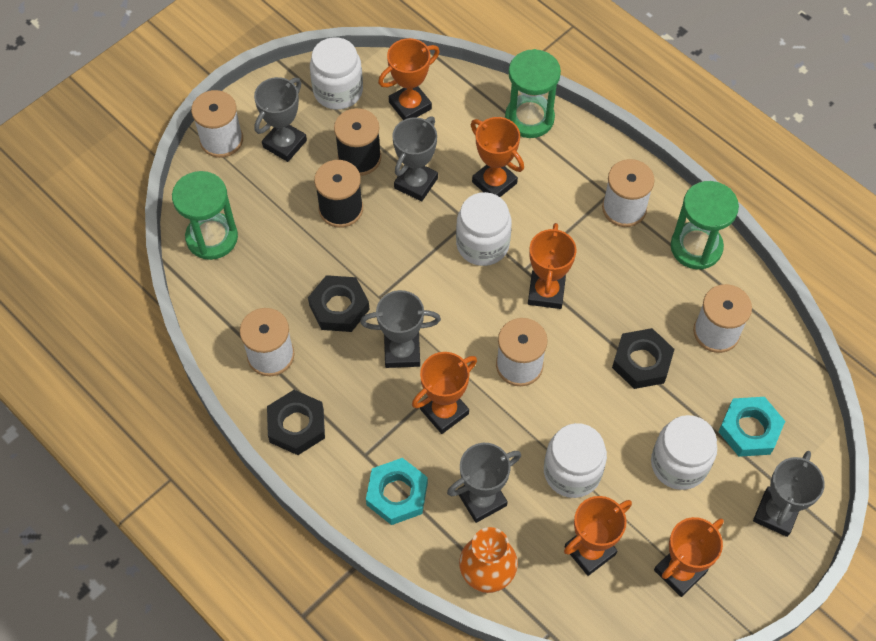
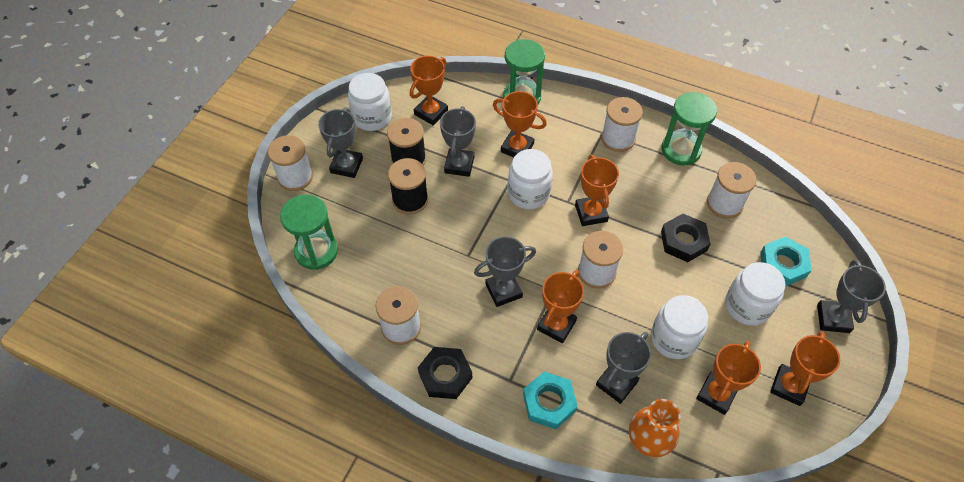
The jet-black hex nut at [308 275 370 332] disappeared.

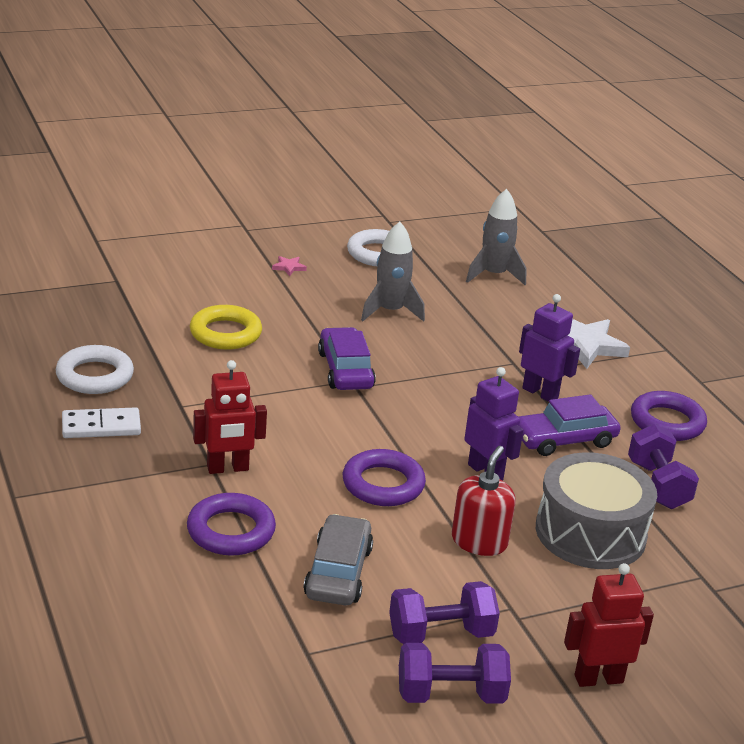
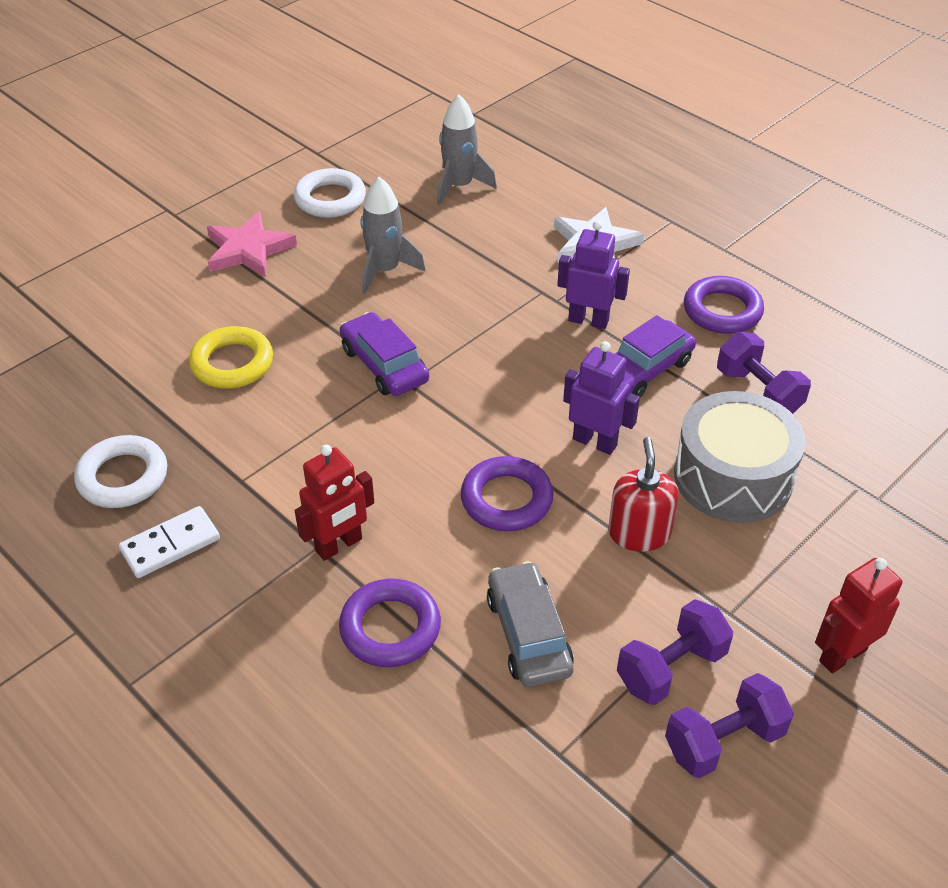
The rose-pink star at [272 256 307 276] changed to 2.35 times the size.

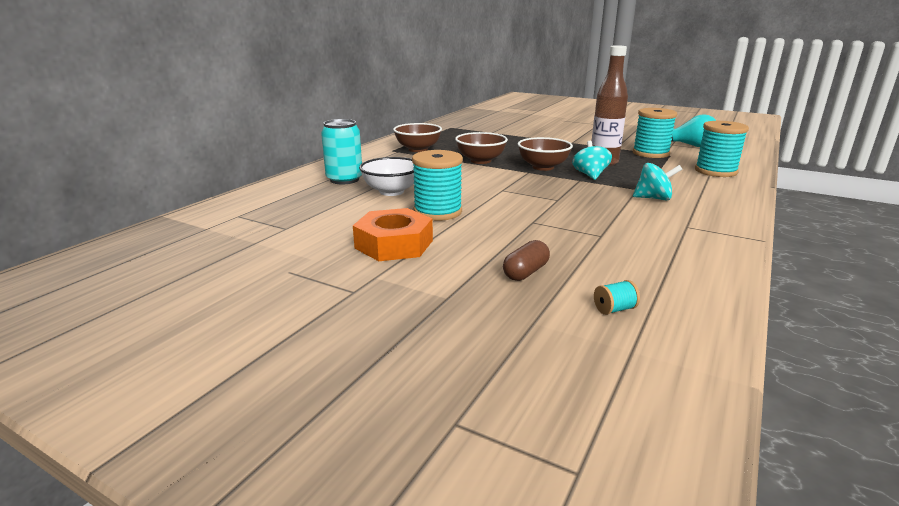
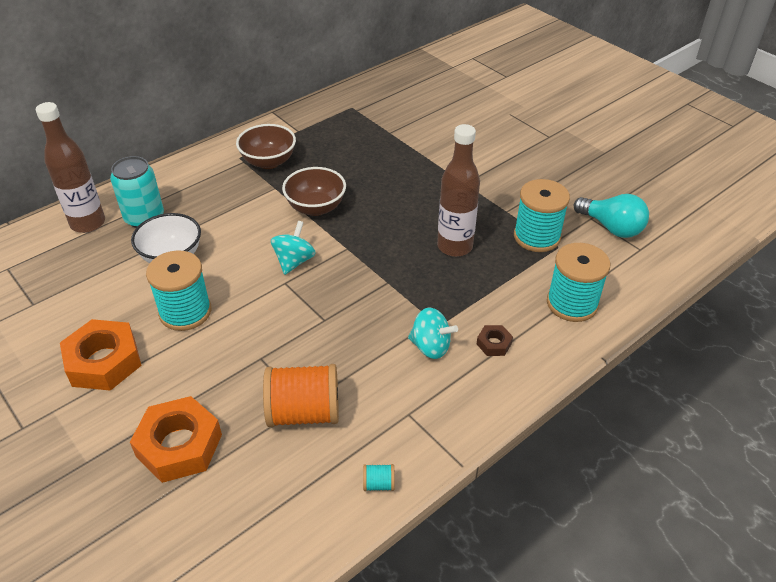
The russet bottle at [36 102 105 233] appeared. The russet pill shape at [503 240 550 281] was replaced by the orange hex nut at [130 396 222 483]. The orange reel of thread at [263 364 339 427] appeared. The teal toy top moved from [572 141 612 180] to [271 221 316 275]. The teal reel of thread moved from [594 280 640 315] to [363 464 395 491]. The russet hex nut at [477 325 513 356] appeared. The russet serving bowl at [518 137 573 171] disappeared.

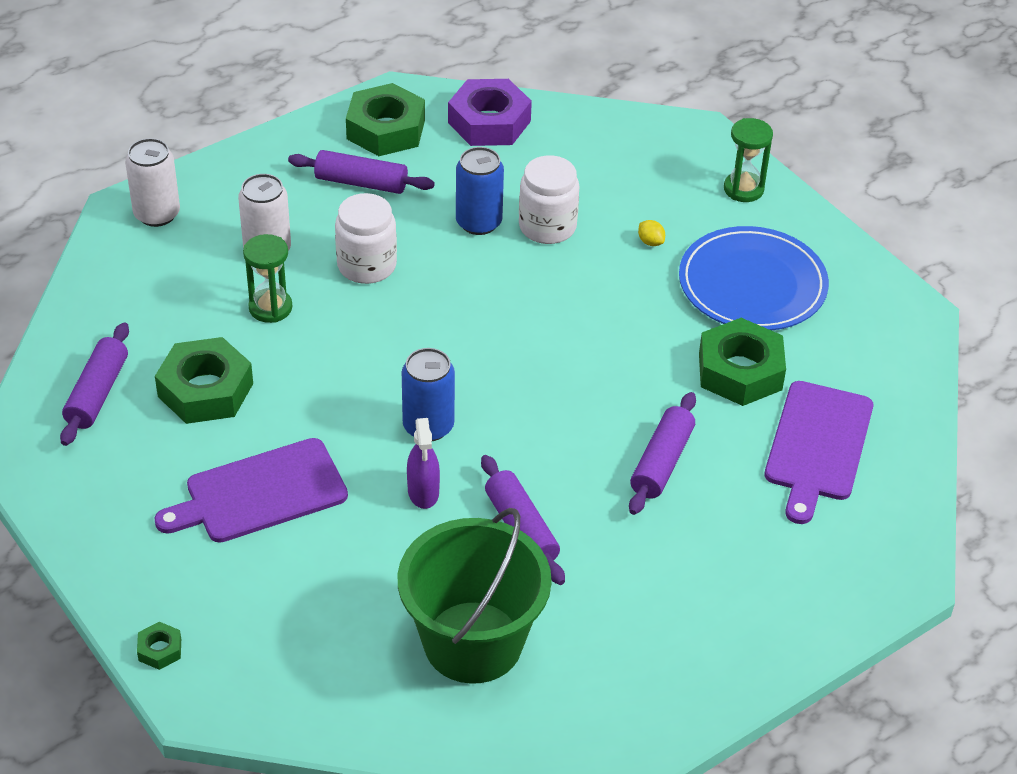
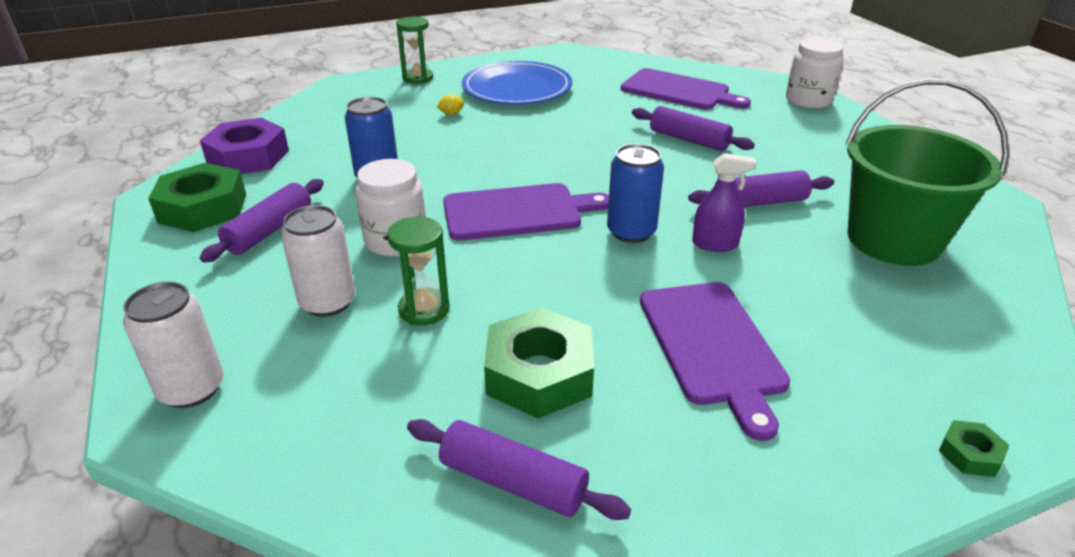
The royal purple bread board at [443 183 609 241] appeared. The white jar moved from [519 155 580 244] to [786 38 843 108]. The green hex nut at [699 318 786 406] disappeared.

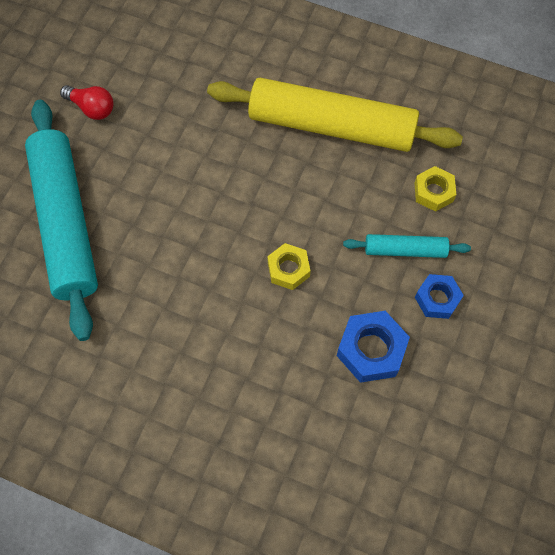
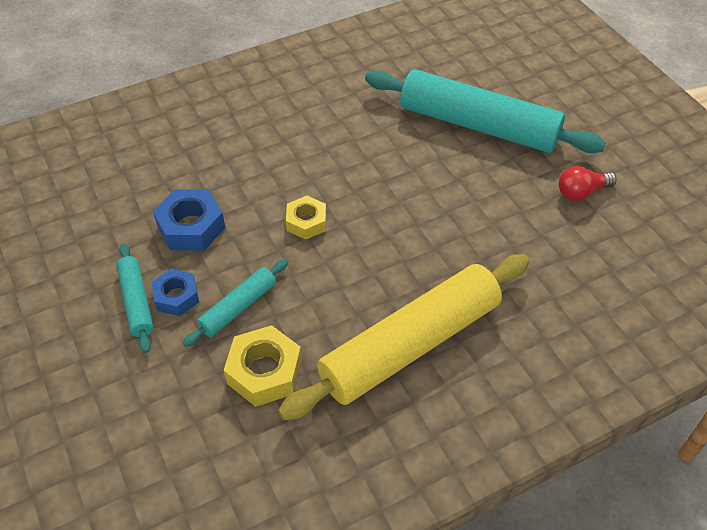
The teal dough roller at [116 244 154 353] appeared. The bright yellow hex nut at [414 166 456 212] changed to 1.52 times the size.

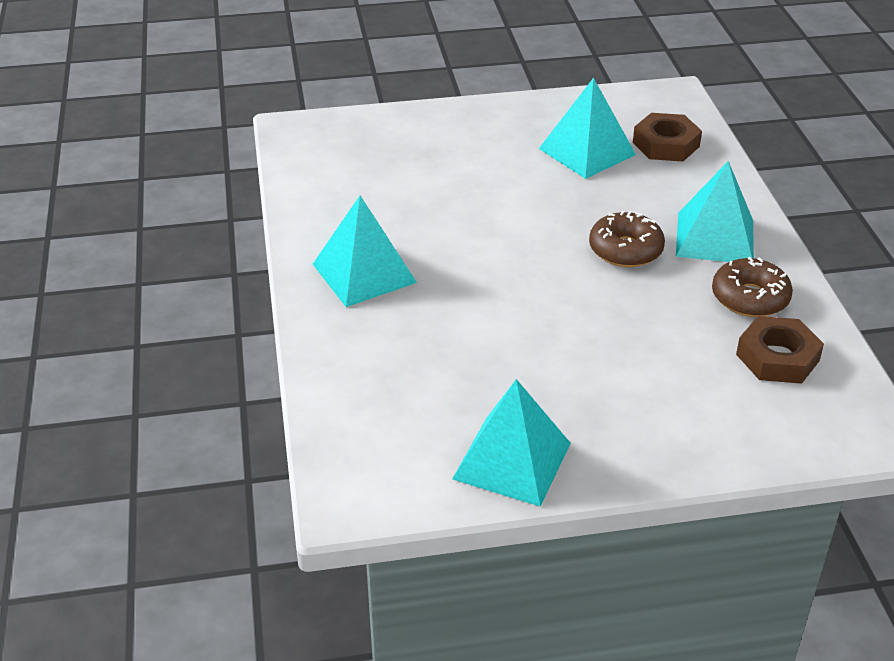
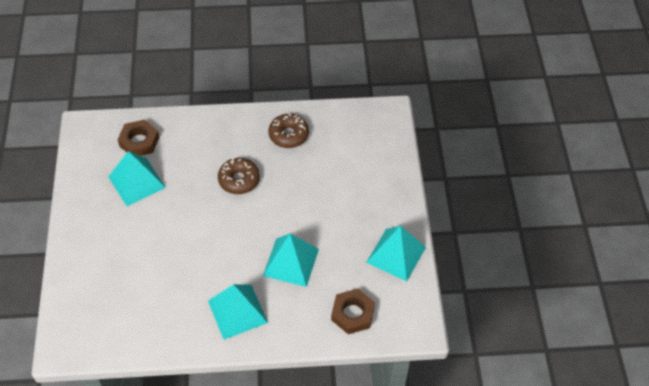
The teal pyramid shape moved from [676 161 754 262] to [263 234 319 287]. The russet hex nut moved from [736 316 824 384] to [331 289 375 334].

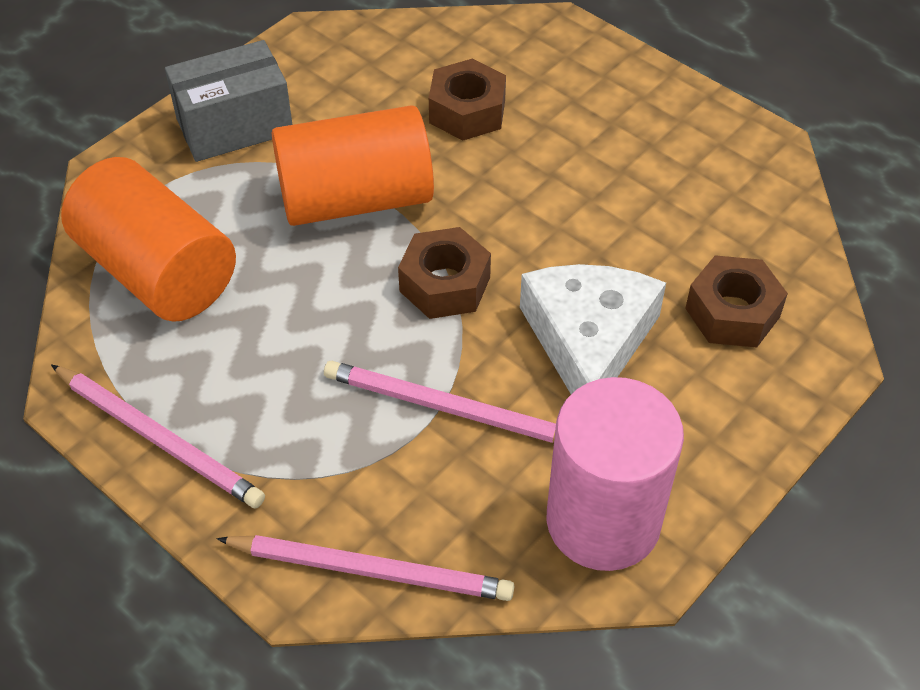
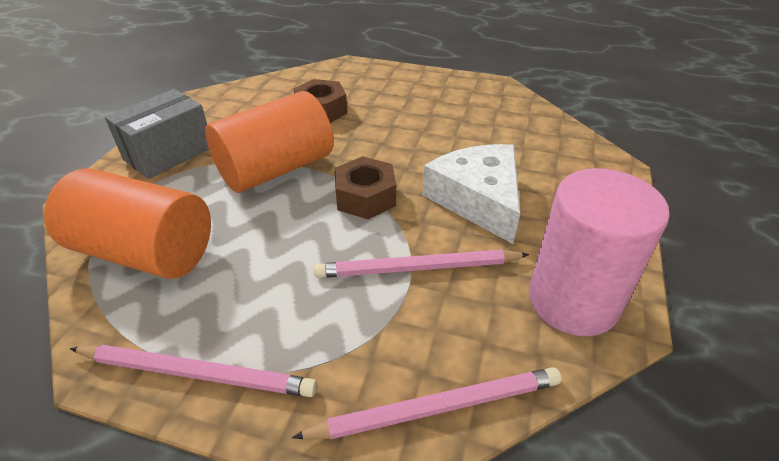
The russet hex nut at [685 255 788 347] disappeared.

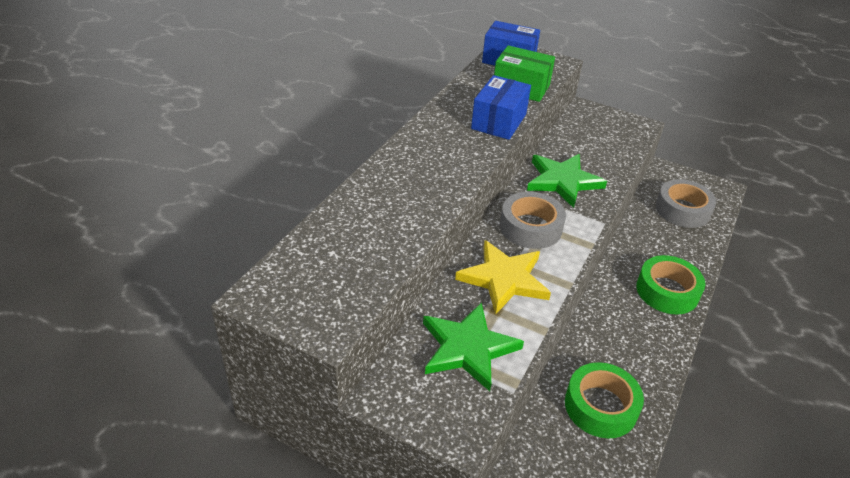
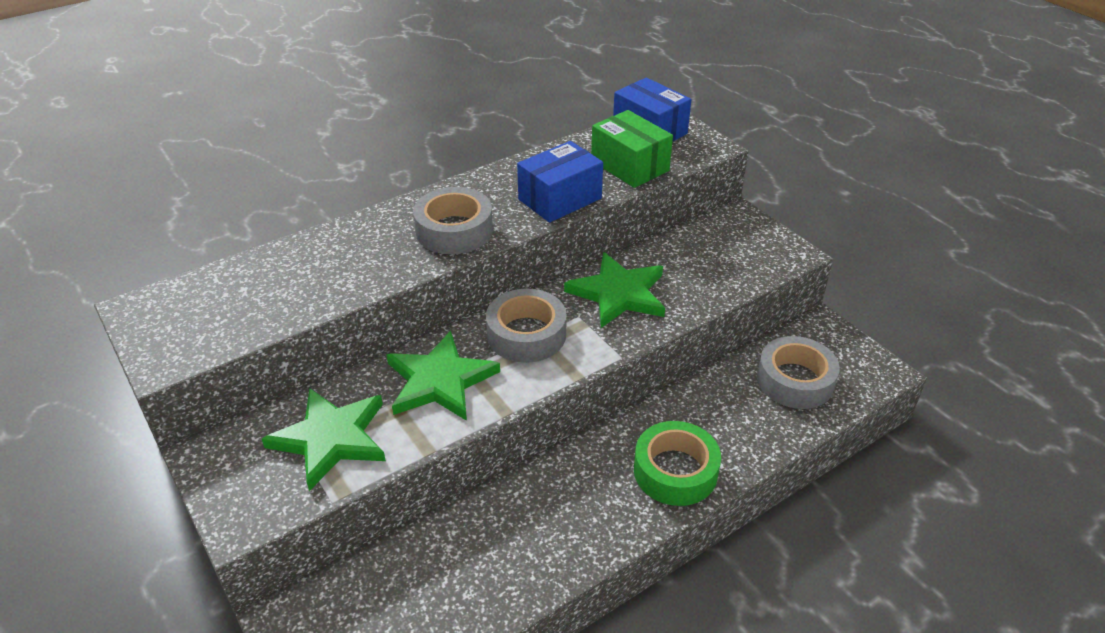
The bright yellow star at [455 240 551 315] became the green star at [386 331 500 421]. The gray tape at [413 187 493 254] appeared. The green tape at [565 362 644 438] disappeared.

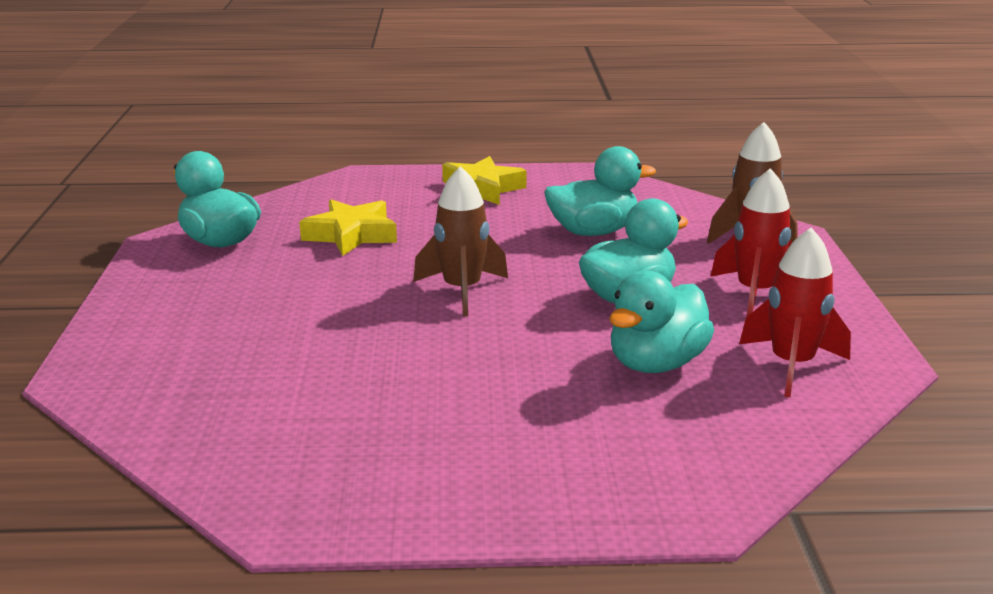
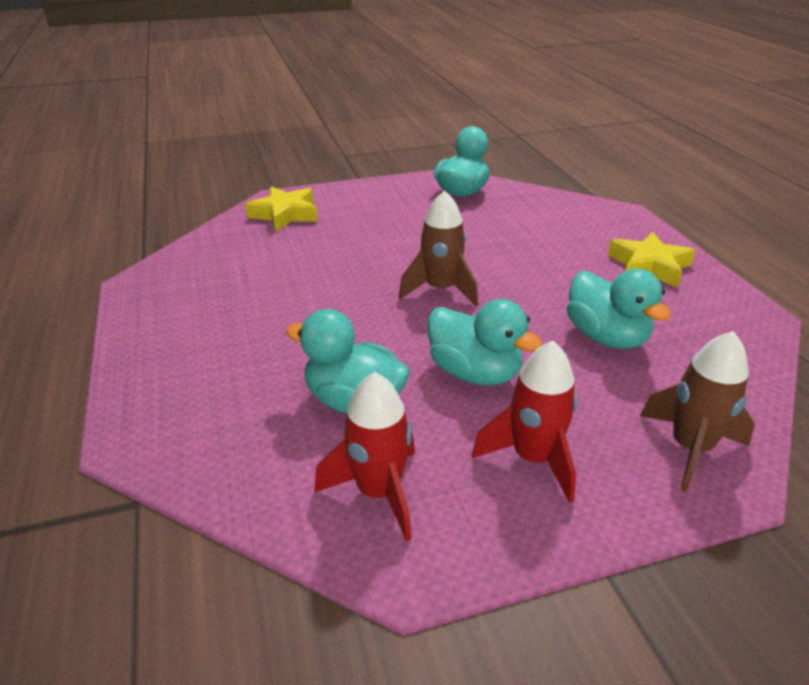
The bright yellow star moved from [299 199 397 256] to [245 186 318 232].

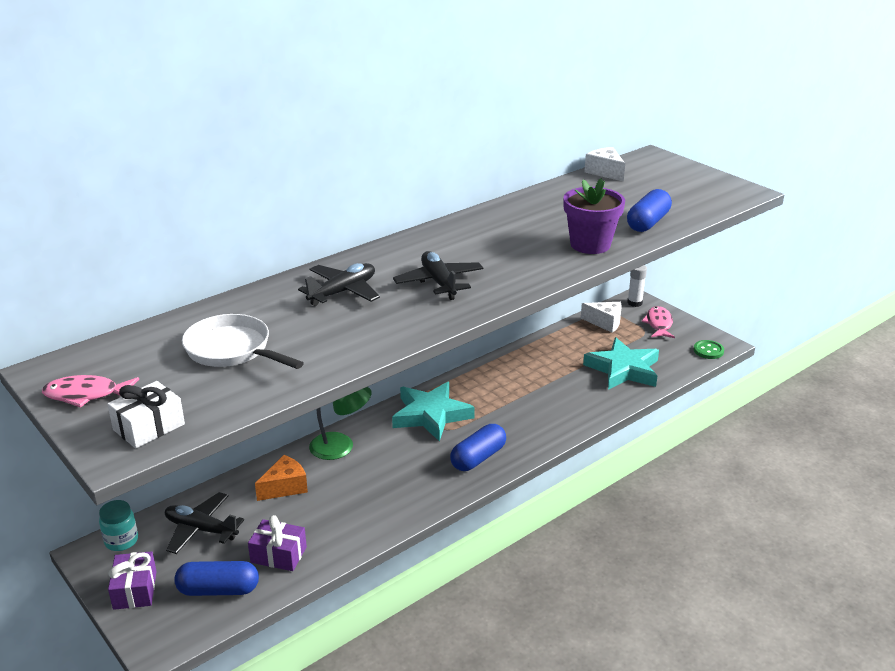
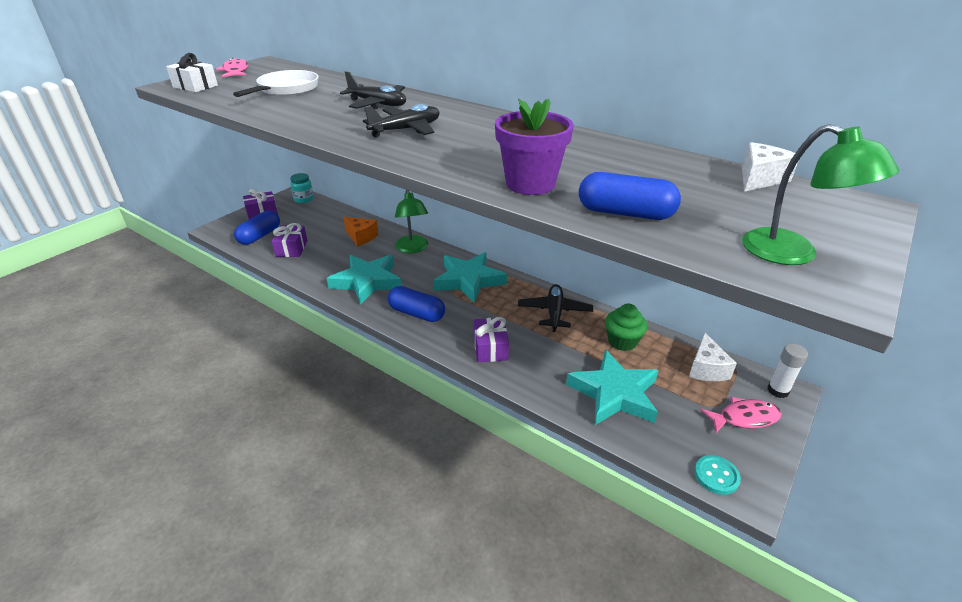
The blue pill shape at [174 561 259 596] turned 45 degrees clockwise. The teal star at [327 255 402 305] appeared. The royal purple gift at [474 317 509 362] appeared. The jet-black aeroplane moved from [165 492 244 554] to [518 284 593 332]. The green fairy cake at [605 304 647 351] appeared. The green button at [694 340 724 359] became the teal button at [694 455 741 495]. The green reading lamp at [742 124 899 265] appeared.

